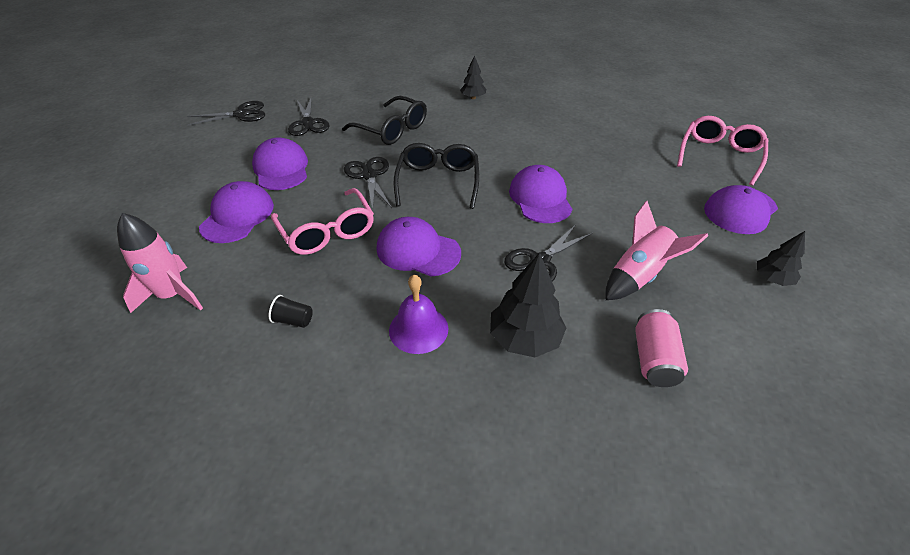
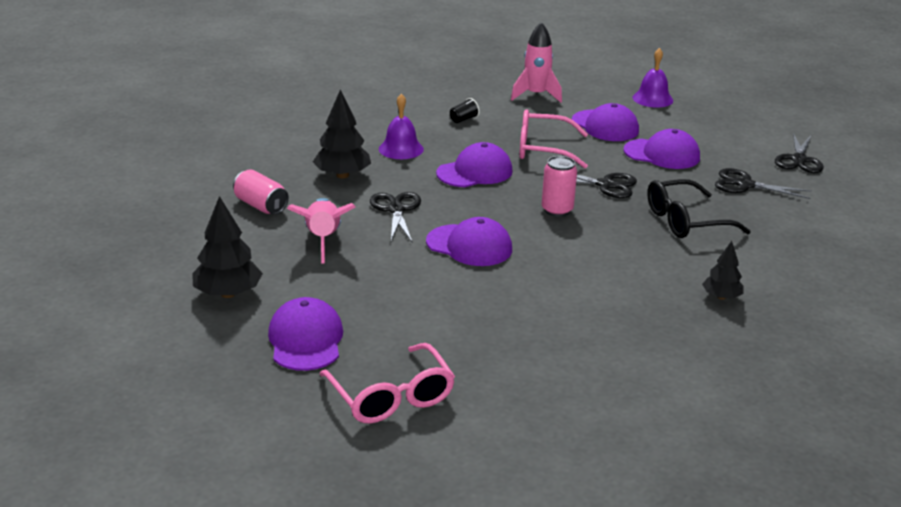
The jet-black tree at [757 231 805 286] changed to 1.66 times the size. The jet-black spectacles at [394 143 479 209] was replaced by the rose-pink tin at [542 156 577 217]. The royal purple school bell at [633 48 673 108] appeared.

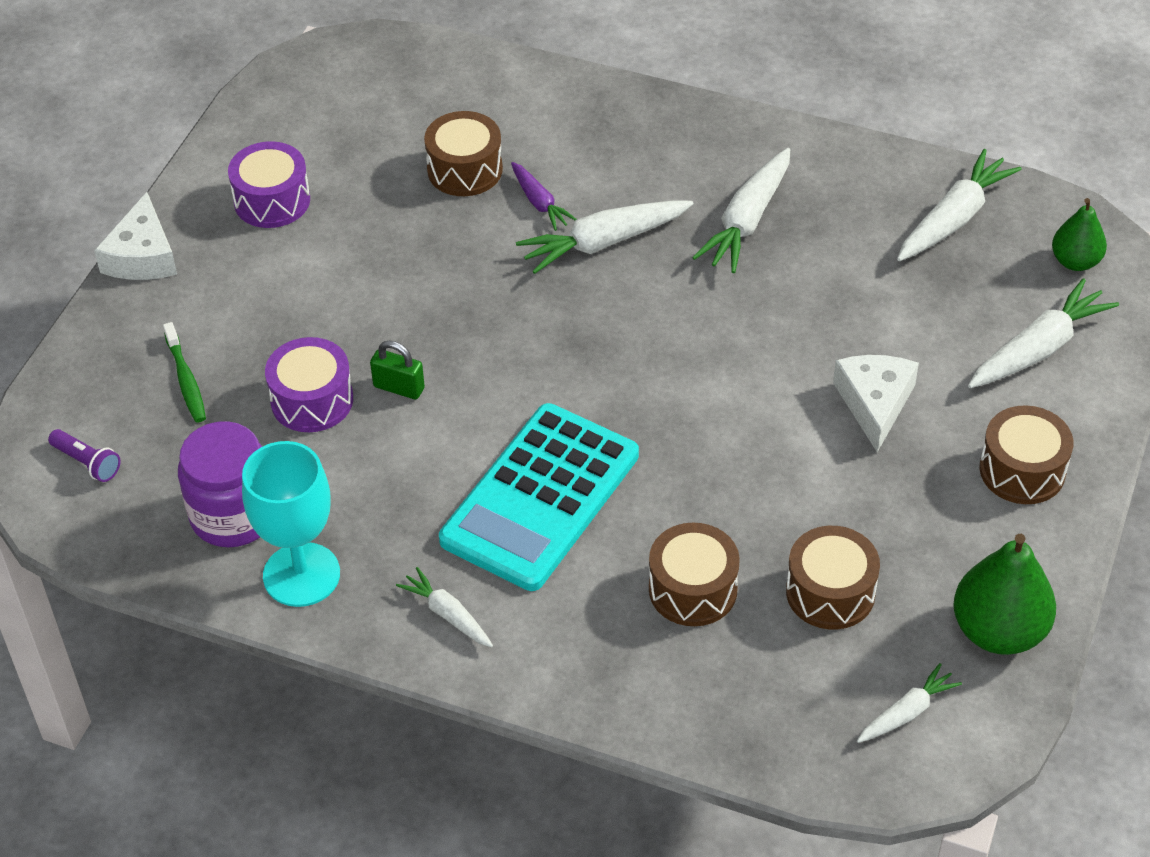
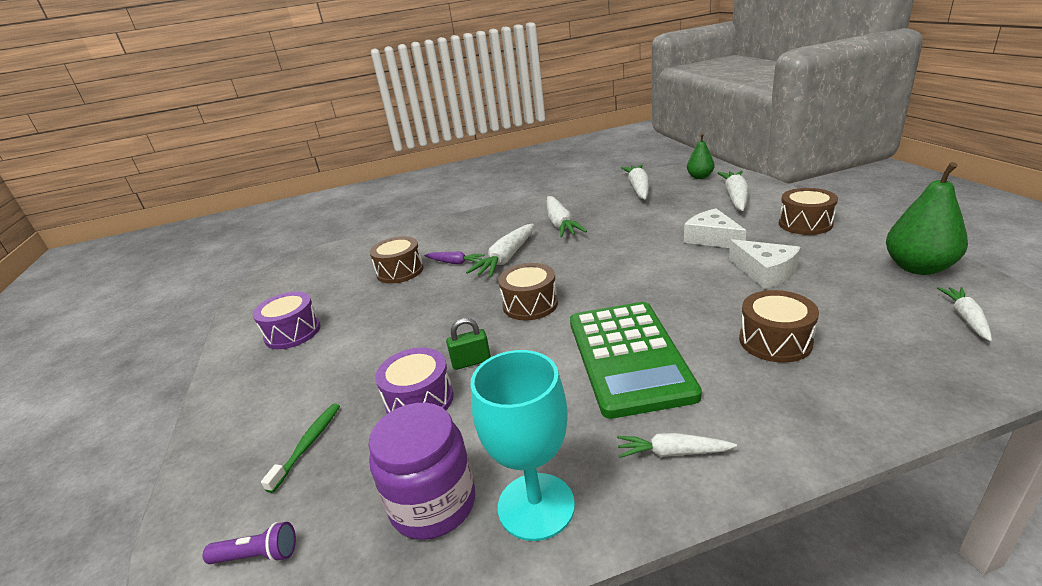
The green tooth brush at [163 322 206 422] turned 105 degrees counterclockwise. The russet snare drum moved from [786 526 880 630] to [498 263 558 320]. The teal pocket calculator at [439 403 639 591] became the green pocket calculator at [570 302 702 419]. The white cheese wedge moved from [94 192 177 280] to [729 239 801 289].

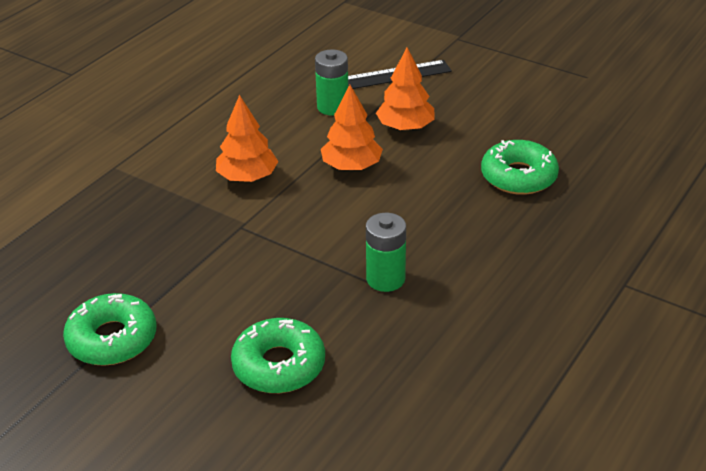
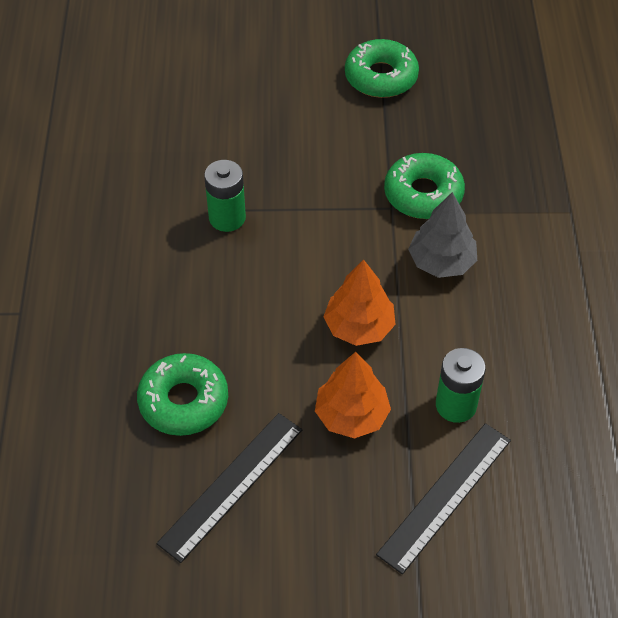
The jet-black measuring stick at [156 413 302 563] appeared. The green doughnut moved from [231 318 325 393] to [384 153 465 219]. The orange tree at [216 95 278 182] became the gray tree at [408 192 477 278].

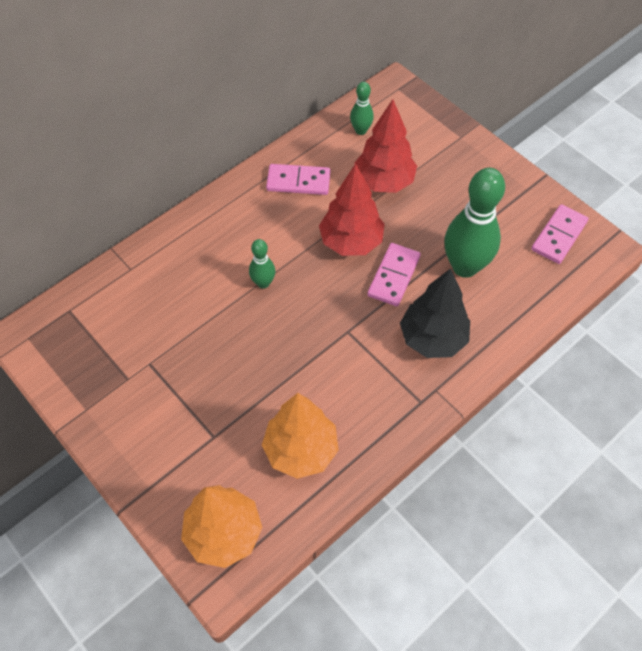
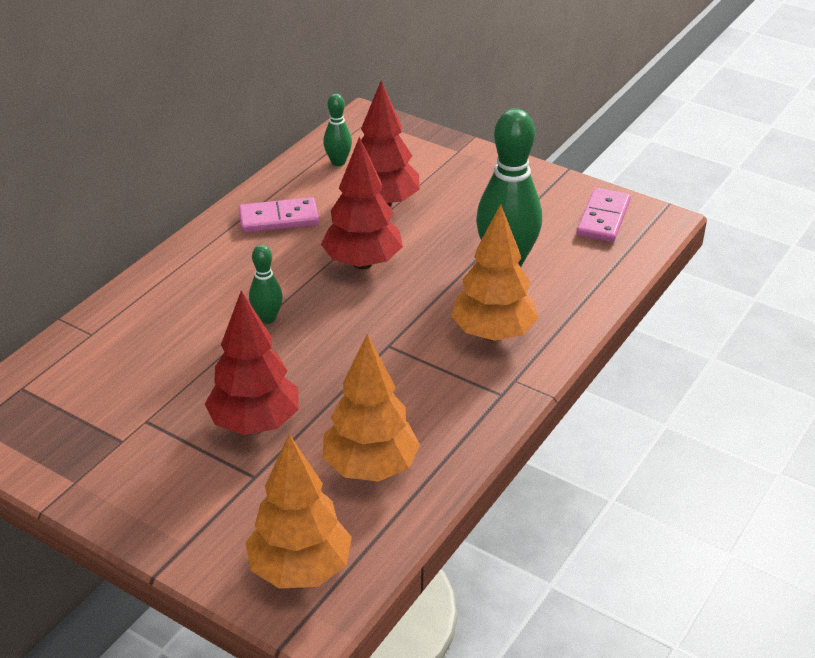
The crimson tree at [205 291 299 435] appeared. The jet-black tree at [400 268 470 358] became the orange tree at [451 204 539 341]. The rose-pink domino at [367 243 421 306] disappeared.

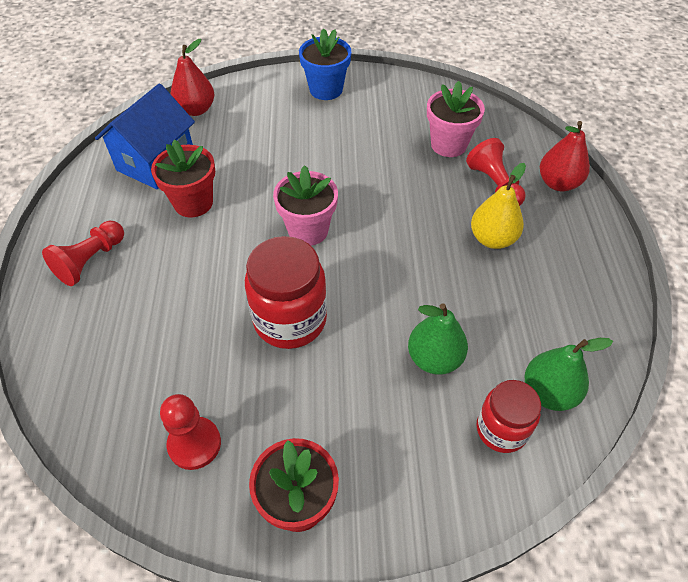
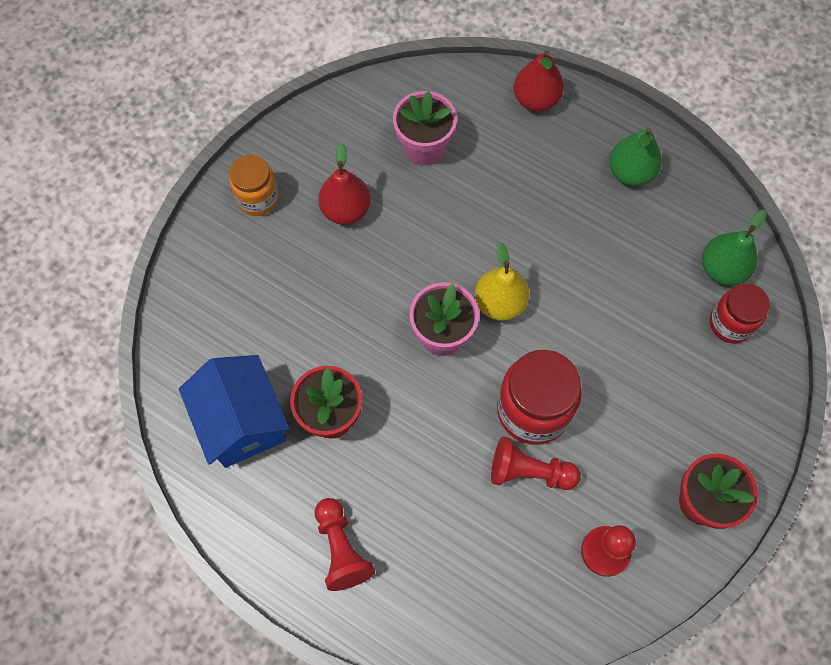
The blue flower pot at [299 28 351 100] was replaced by the orange jar at [230 155 279 216]. The crimson pear moved from [171 39 214 116] to [318 143 371 225]. The bright yellow pear moved from [471 163 526 249] to [475 242 529 321]. The crimson chess pawn moved from [466 138 526 206] to [491 436 581 490]. The green pear moved from [408 303 468 375] to [609 128 662 186].

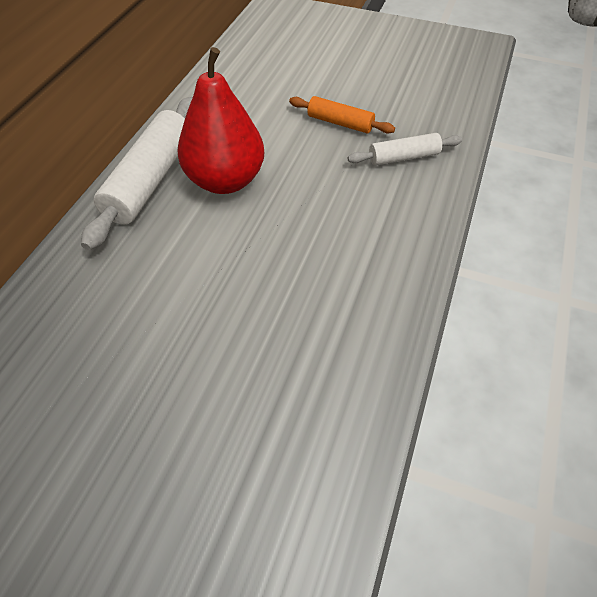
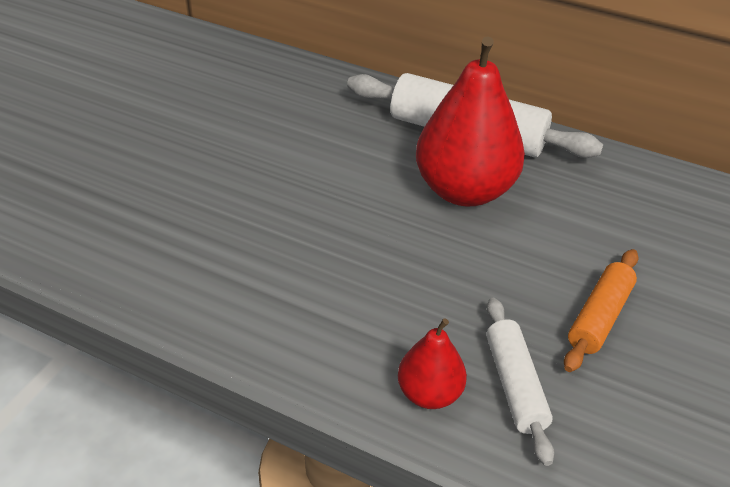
The crimson pear at [398 318 467 409] appeared.

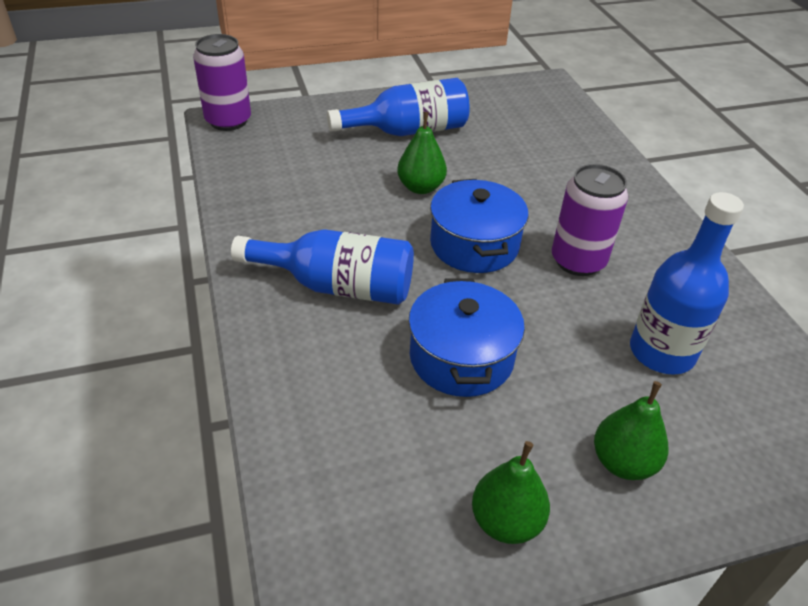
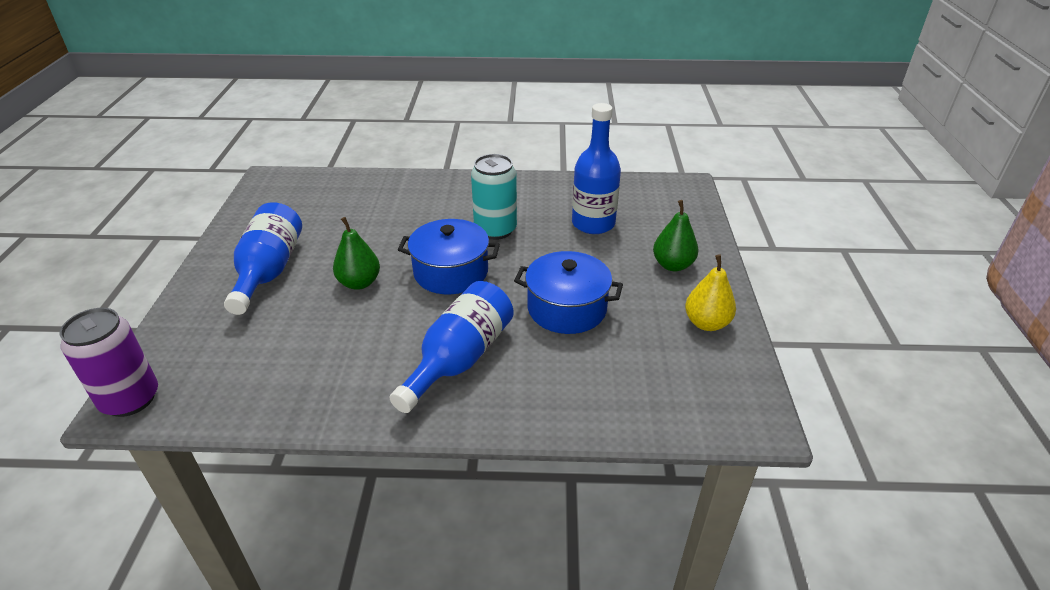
The royal purple tin at [552 164 628 276] became the teal tin at [471 154 517 240]. The green pear at [472 441 550 544] became the bright yellow pear at [685 255 736 331].

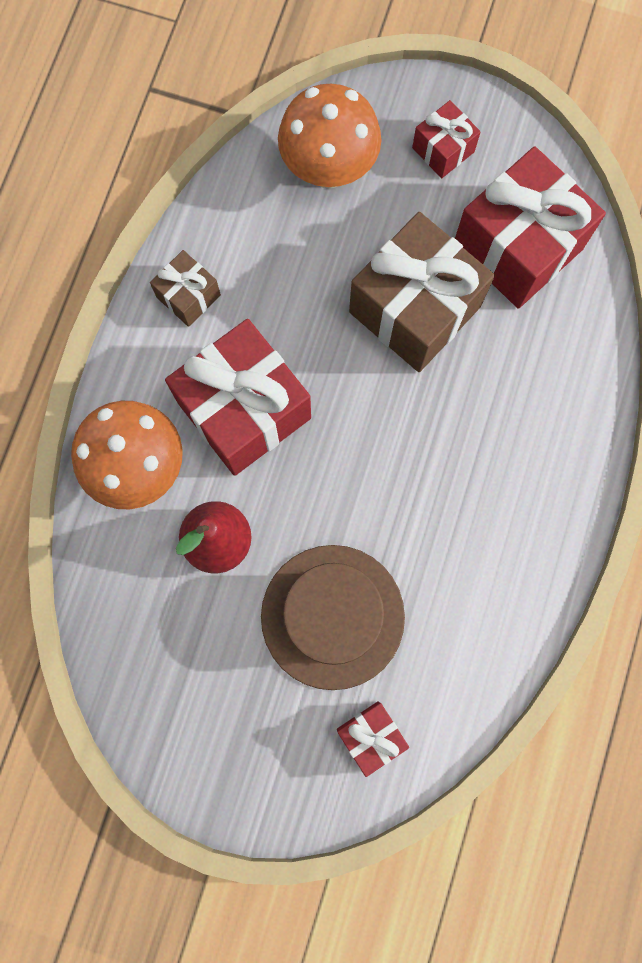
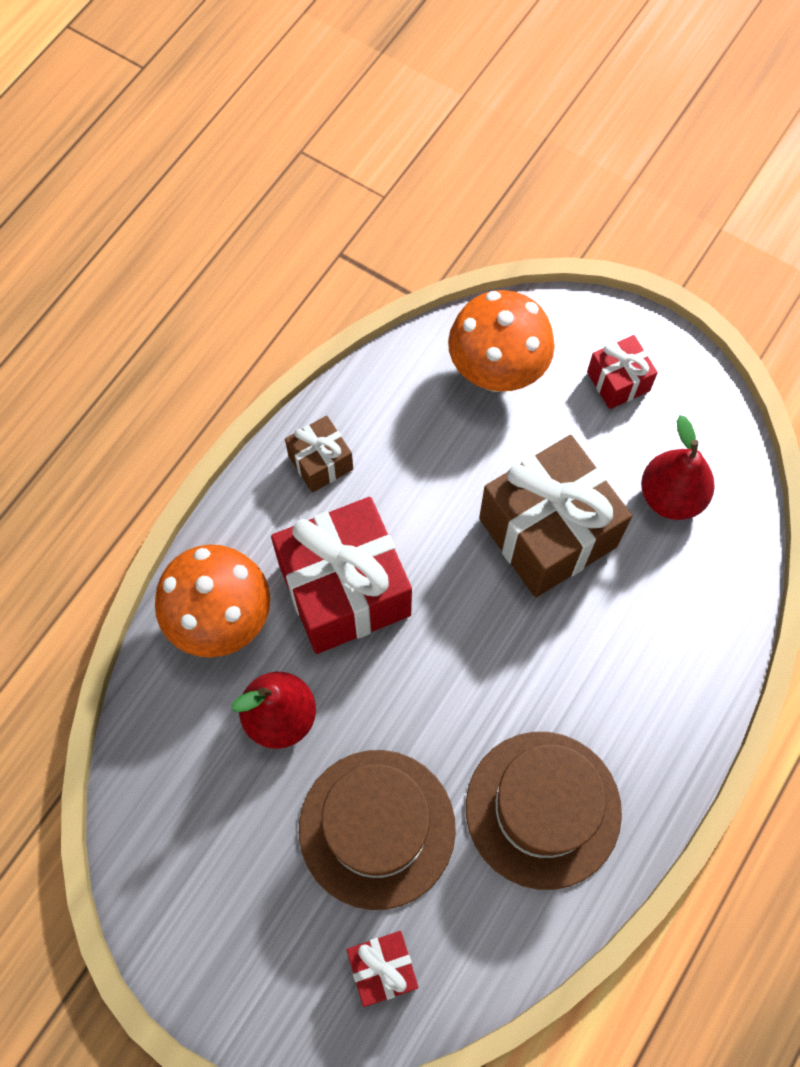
The russet top hat at [466 732 622 890] appeared. The crimson gift at [455 146 606 309] was replaced by the crimson pear at [641 415 715 520].

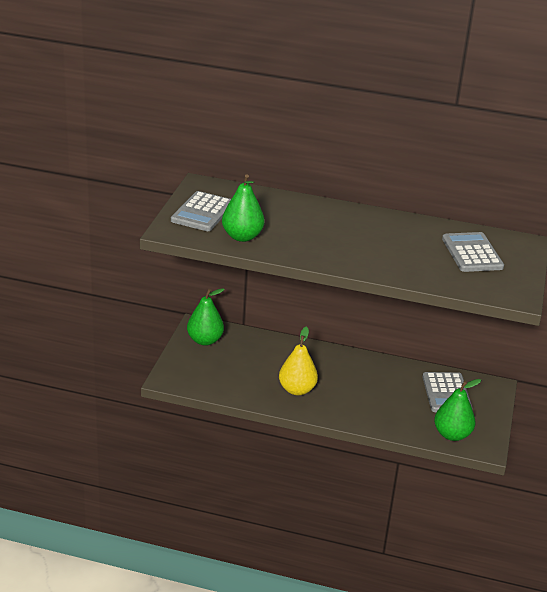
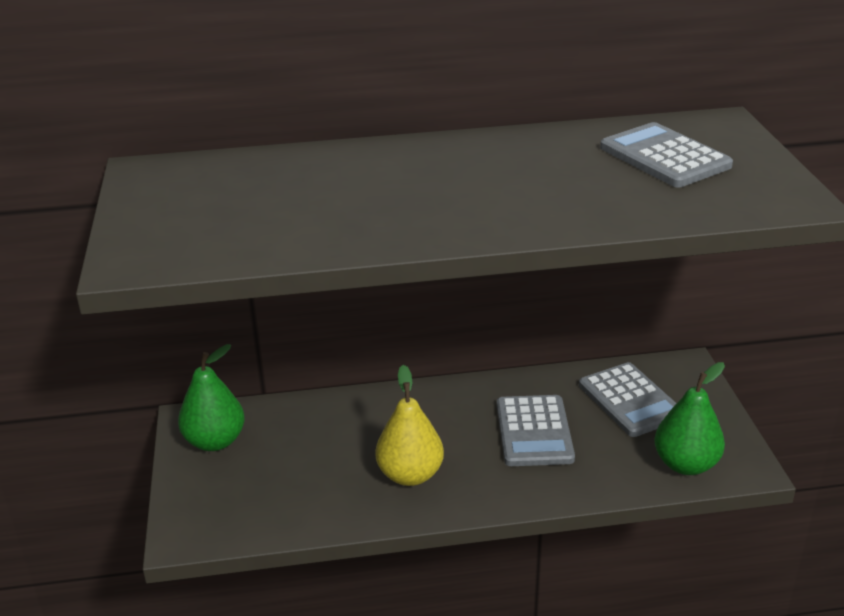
The gray pocket calculator moved from [171 191 231 231] to [497 395 575 466]. The green pear at [222 174 265 242] disappeared.

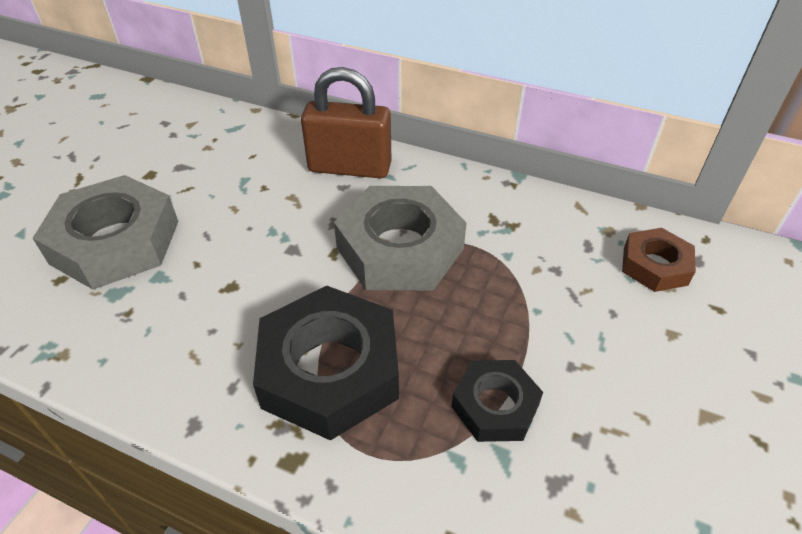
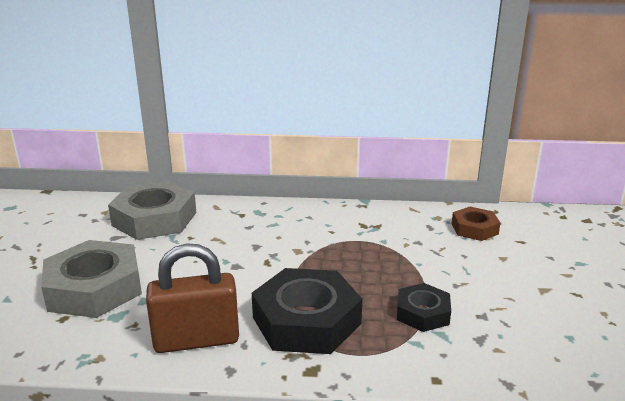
The gray hex nut moved from [334 186 467 290] to [108 181 196 240]. The russet padlock moved from [301 67 391 178] to [146 243 239 353].

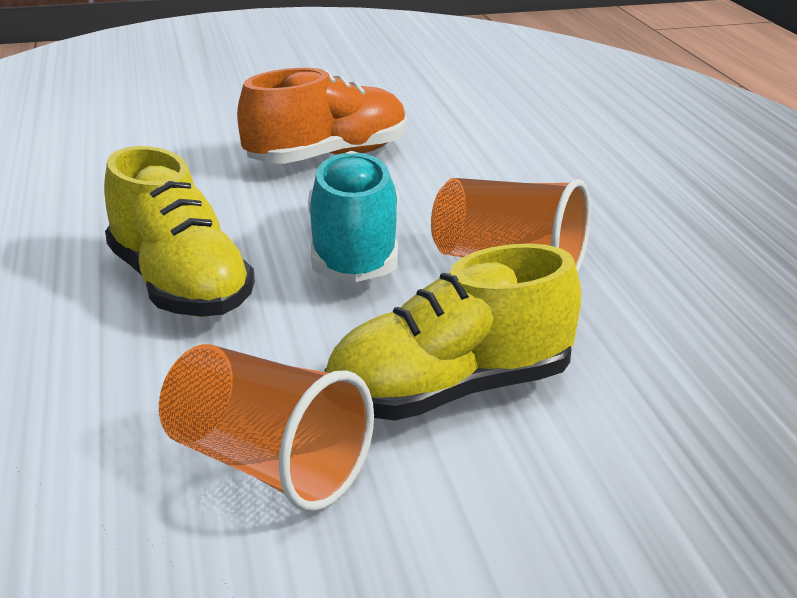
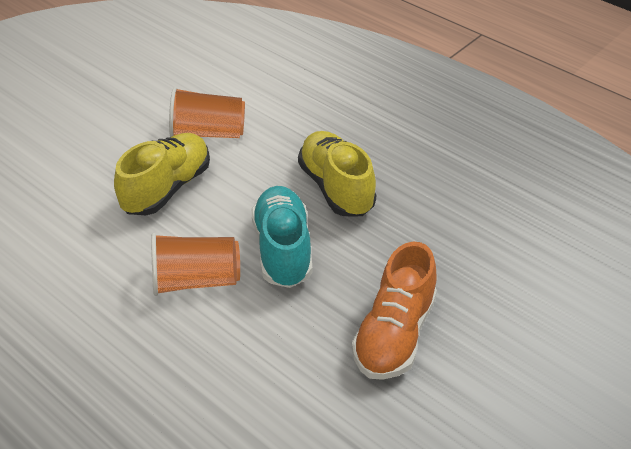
The teal sneaker at [308 151 399 282] turned 150 degrees counterclockwise. The bright yellow sneaker at [104 146 255 317] turned 45 degrees clockwise.

